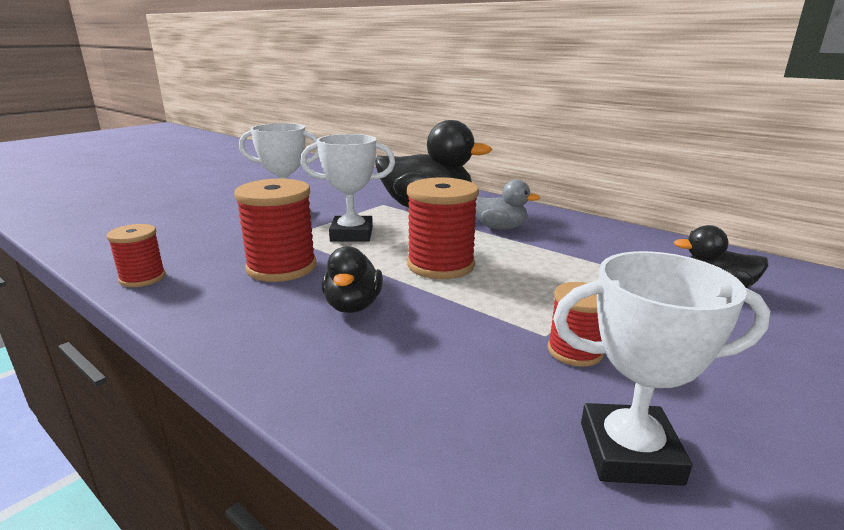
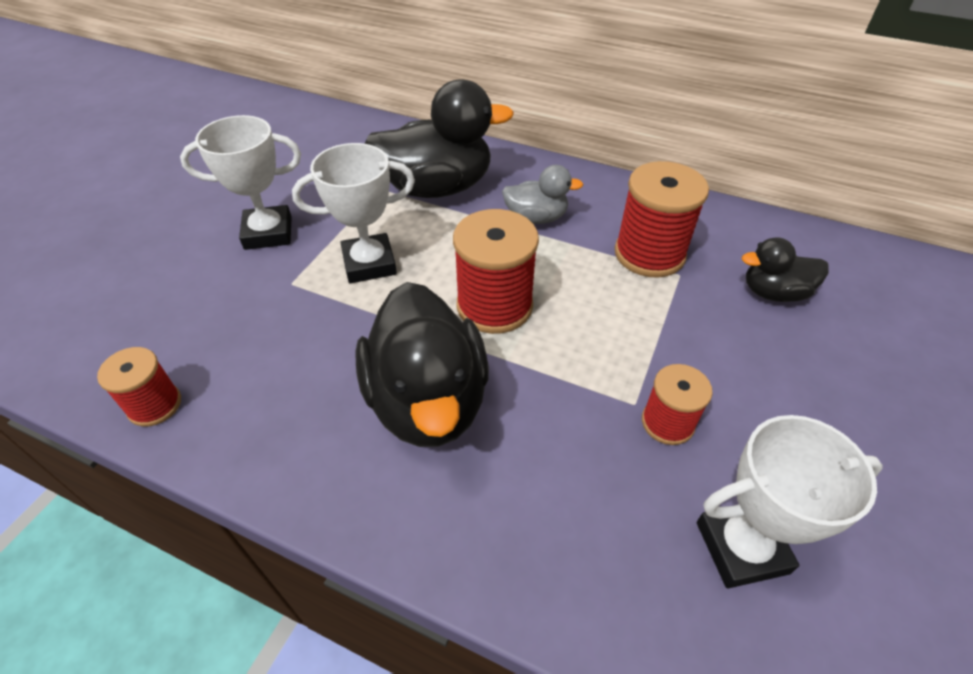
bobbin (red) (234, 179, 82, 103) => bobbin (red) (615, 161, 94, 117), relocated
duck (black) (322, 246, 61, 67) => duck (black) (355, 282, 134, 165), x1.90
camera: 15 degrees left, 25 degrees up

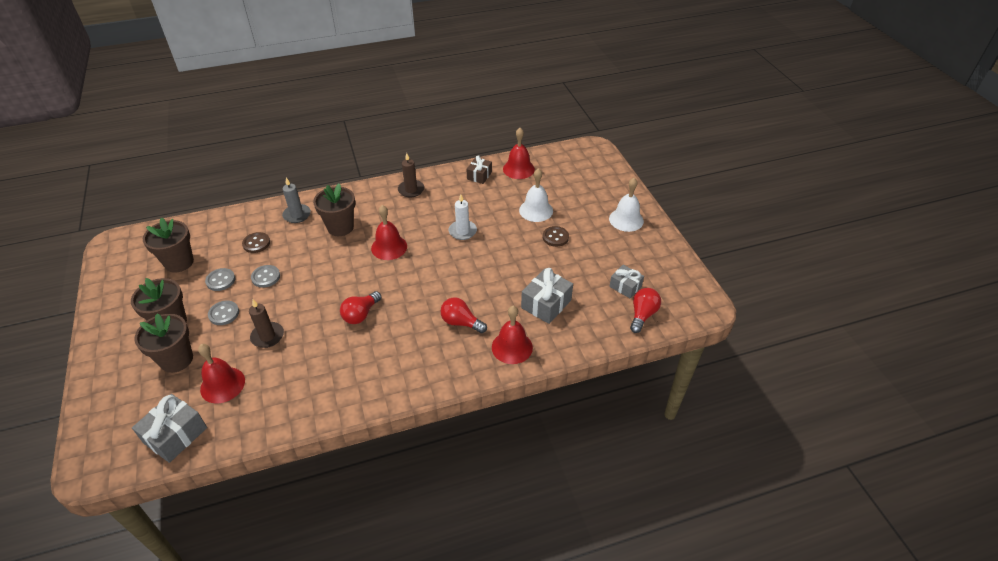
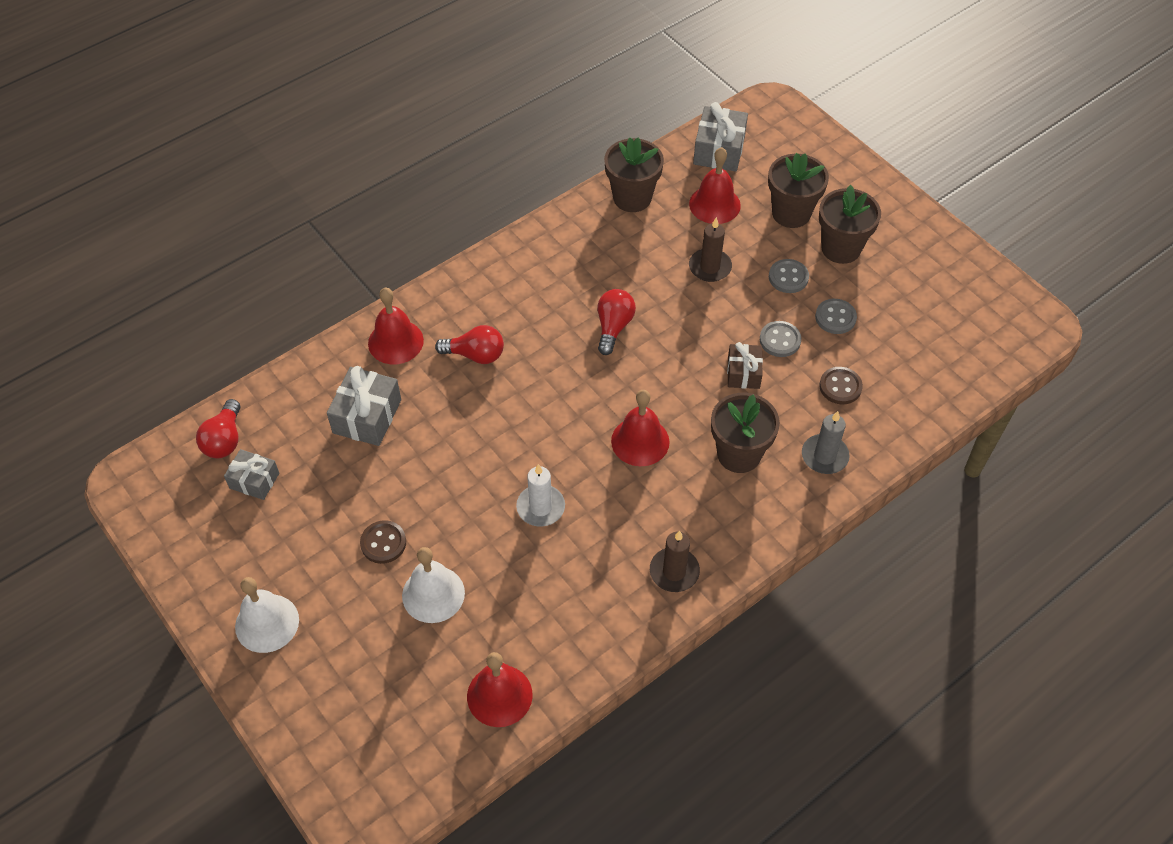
flower pot (brown) (143, 217, 51, 56) => flower pot (brown) (604, 137, 60, 75), relocated
present (brown) (466, 155, 26, 29) => present (brown) (727, 342, 36, 47), relocated
camera: 160 degrees right, 10 degrees up

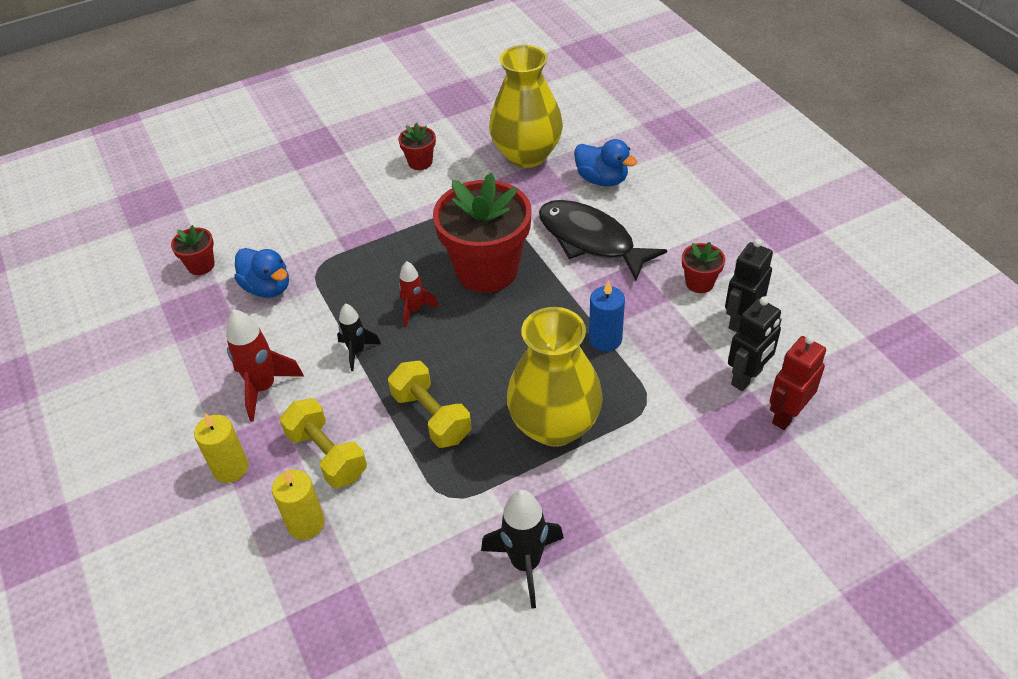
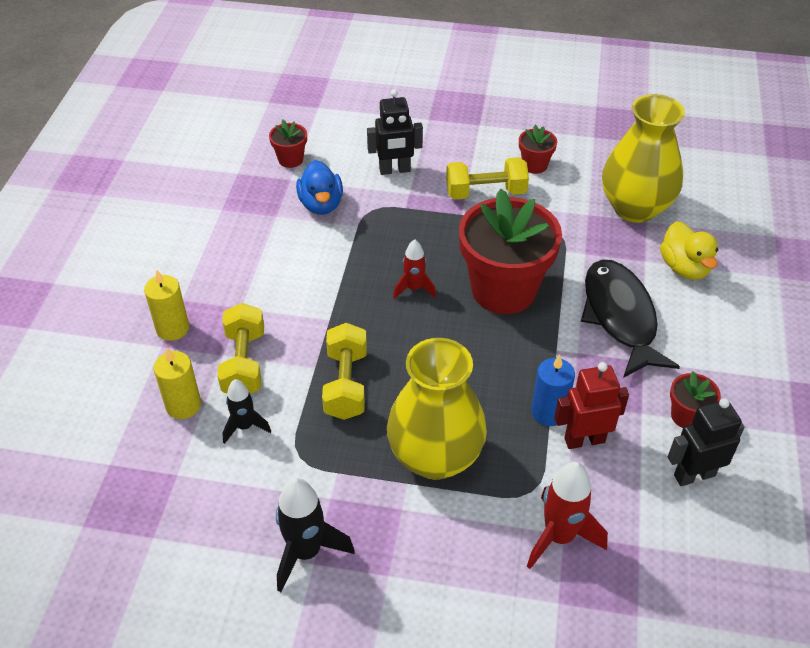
rocket (red) (226, 309, 78, 113) => rocket (red) (527, 462, 81, 107), relocated
rocket (black) (337, 303, 44, 68) => rocket (black) (222, 379, 49, 65), relocated
duck (cobalt) (574, 139, 63, 47) => duck (bright yellow) (660, 221, 58, 59)
toy robot (black) (728, 296, 54, 95) => toy robot (black) (367, 89, 56, 86), relocated
toy robot (red) (770, 335, 56, 95) => toy robot (red) (554, 362, 75, 87), relocated
nothing => free weight (bright yellow) (446, 157, 83, 42)
camera: 35 degrees right, 0 degrees up

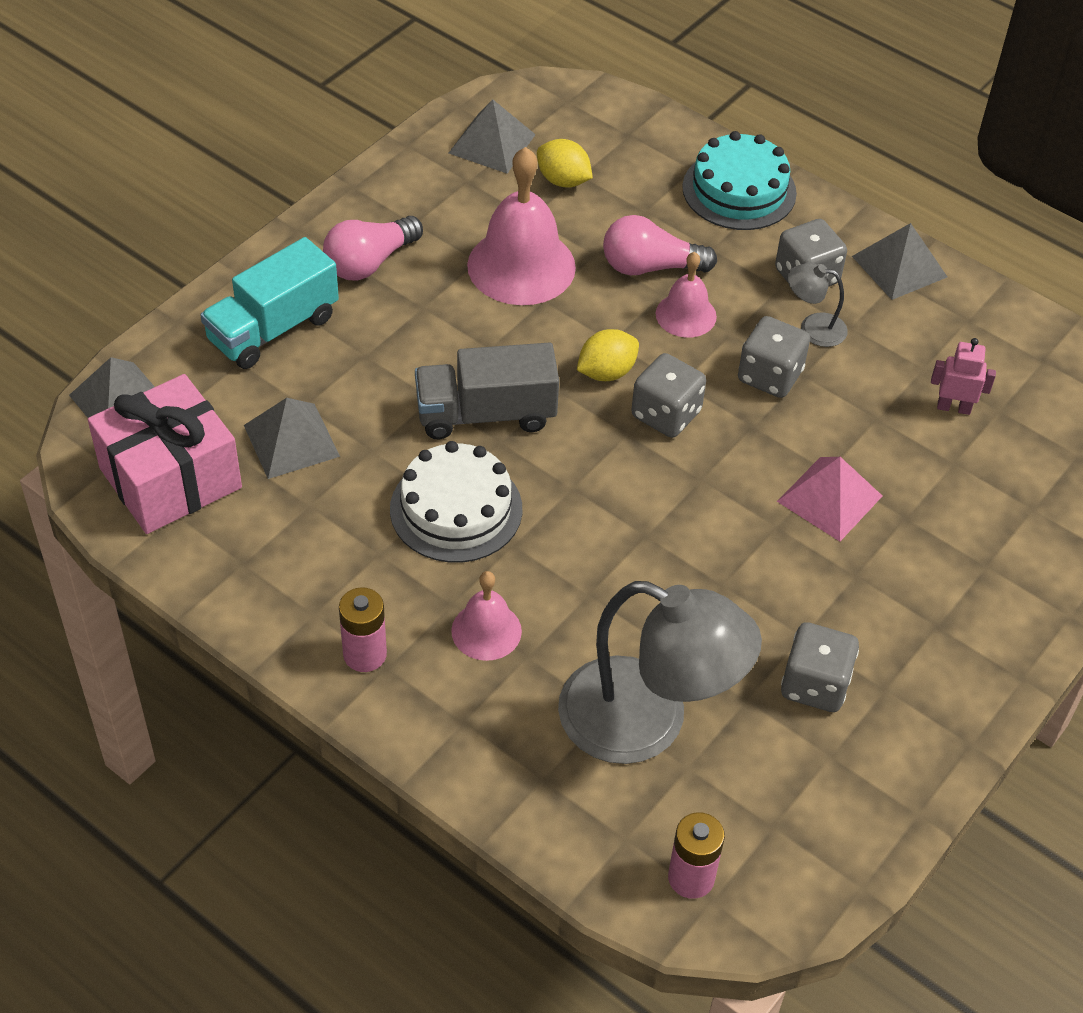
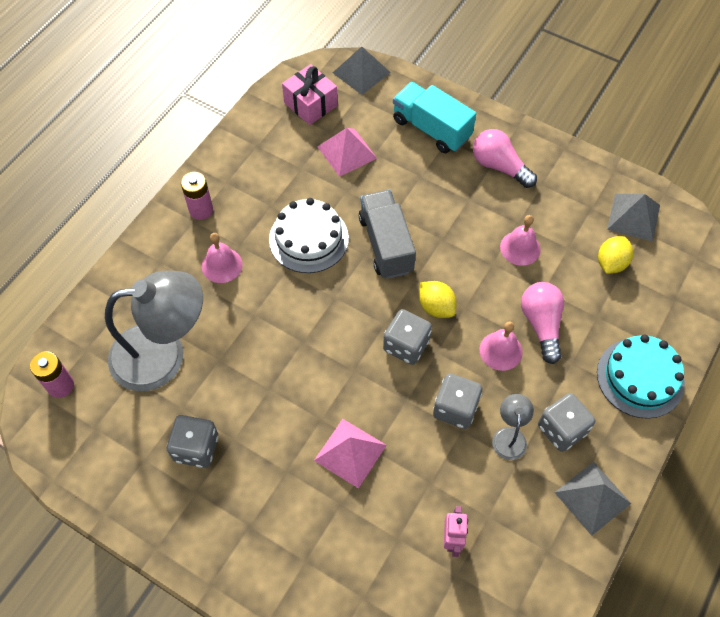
present (pink) (88, 374, 154, 160) => present (pink) (282, 64, 56, 61), x0.67
solid pyramid (gray) (244, 398, 96, 81) => solid pyramid (pink) (317, 128, 60, 49)
bell (pink) (467, 147, 109, 158) => bell (pink) (500, 215, 41, 51), x0.55
lamp (gray) (558, 581, 204, 183) => lamp (gray) (105, 271, 98, 120), 120 degrees counterclockwise
camera: 85 degrees right, 10 degrees up

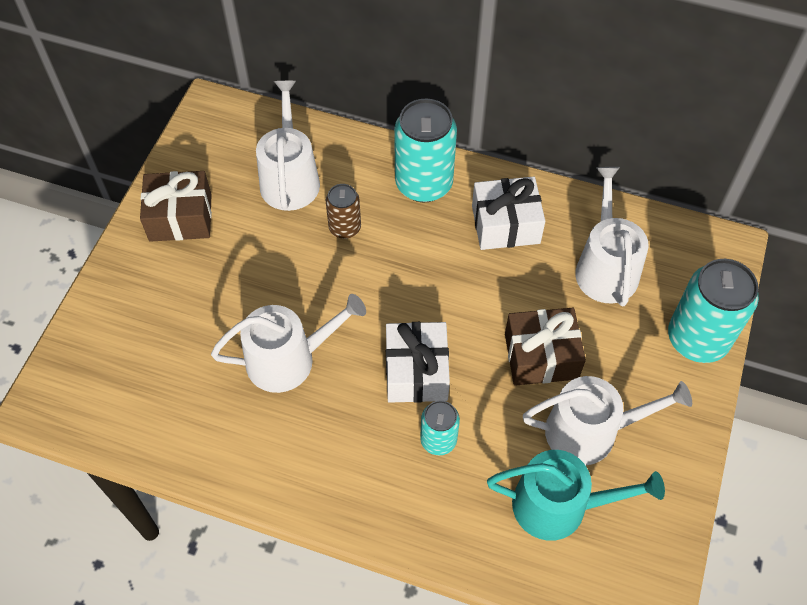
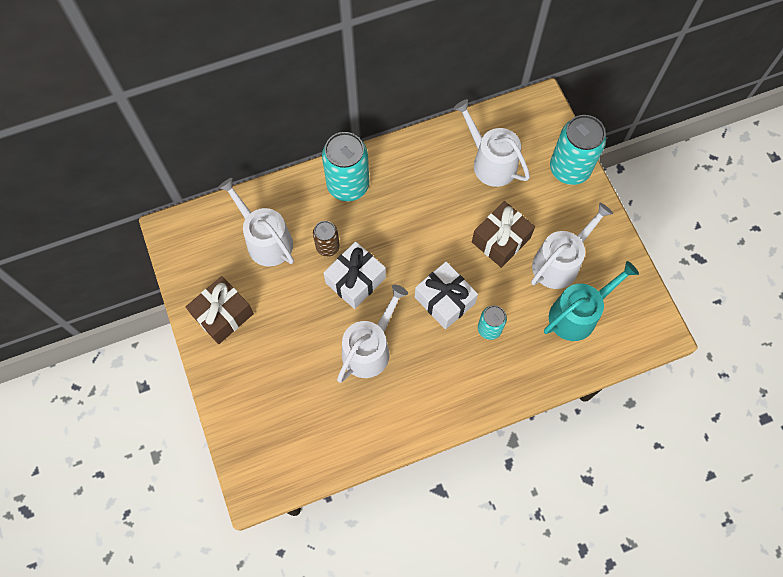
present (white) (472, 177, 73, 73) => present (white) (323, 241, 63, 68), relocated
camera: 40 degrees left, 10 degrees up

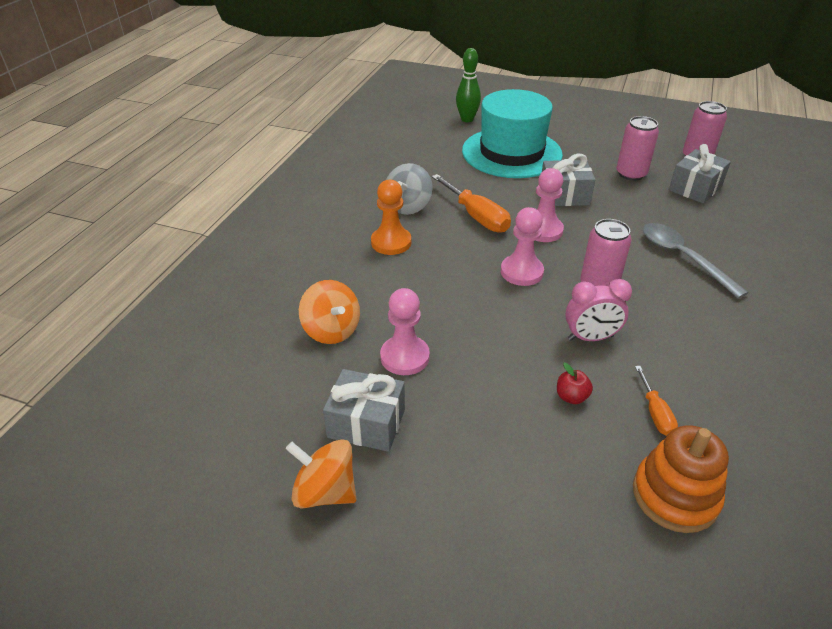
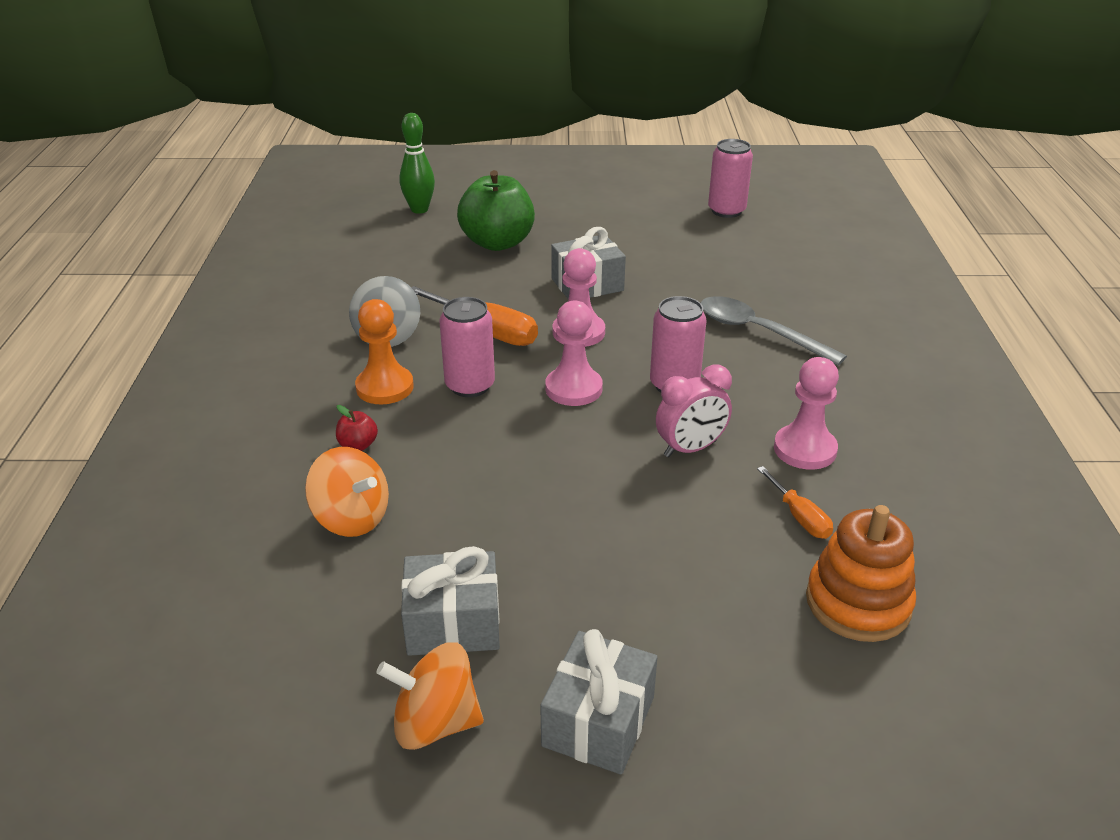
game pawn (pink) (380, 288, 50, 87) => game pawn (pink) (774, 357, 65, 113), relocated
hat (turquoise) (462, 89, 101, 89) => toy apple (green) (457, 170, 78, 81)
toy apple (red) (557, 363, 36, 41) => toy apple (red) (336, 405, 42, 46), relocated
soda can (pink) (616, 116, 43, 65) => soda can (pink) (439, 297, 56, 100), relocated
present (gray) (669, 144, 62, 60) => present (gray) (540, 629, 117, 145), relocated
camera: 20 degrees left, 5 degrees down

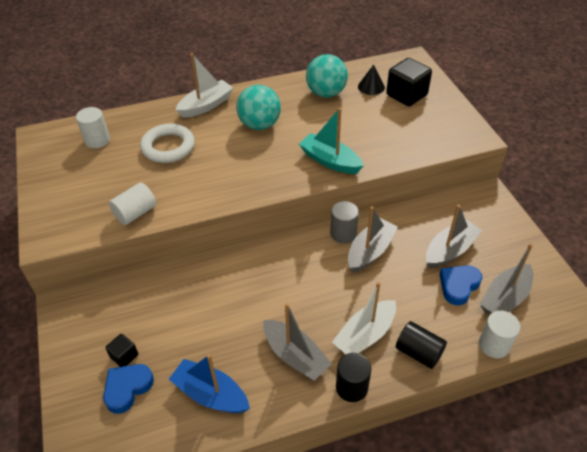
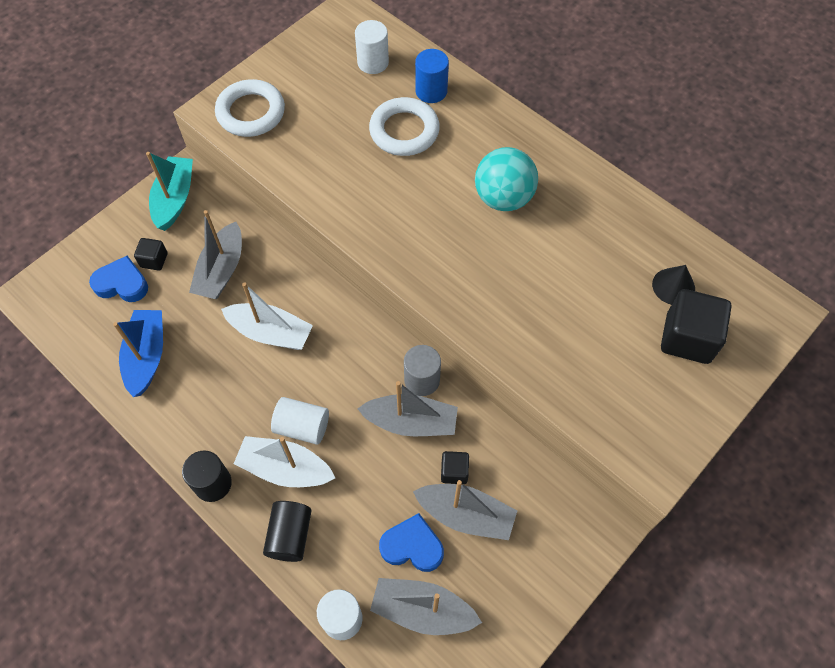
cylinder (white) (109, 182, 47, 43) => cylinder (white) (271, 397, 58, 48), relocated
boat (white) (176, 53, 57, 65) => boat (white) (221, 282, 92, 68), relocated
boat (gray) (263, 303, 69, 78) => boat (gray) (189, 210, 53, 89), relocated
boat (turquoise) (299, 108, 65, 66) => boat (turquoise) (146, 152, 47, 79), relocated
play ball (turquoise) (306, 54, 42, 43) => nothing
nothing => ring (white) (215, 79, 70, 58)
nothing => cylinder (cobalt) (415, 49, 34, 54)
nothing => solid cube (black) (441, 451, 28, 33)
camera: 60 degrees right, 15 degrees up

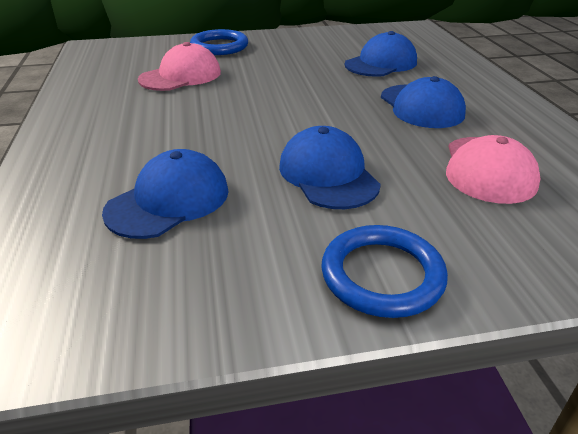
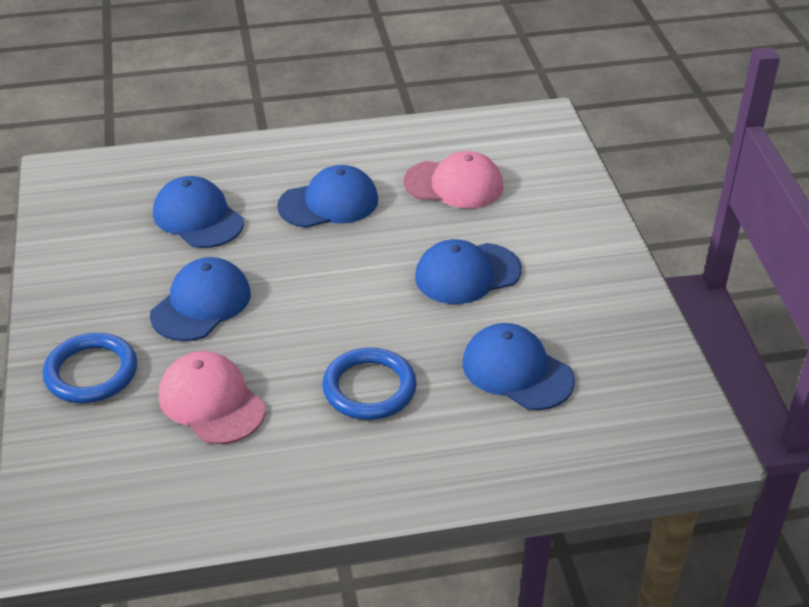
ring (cobalt) (321, 225, 127, 93) => ring (cobalt) (322, 348, 95, 72), relocated
nothing => baseball cap (cobalt) (150, 257, 101, 84)
camera: 90 degrees left, 5 degrees up

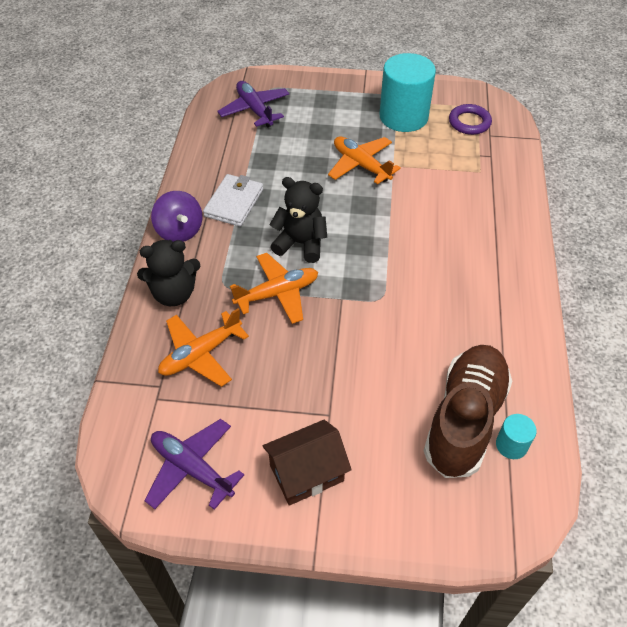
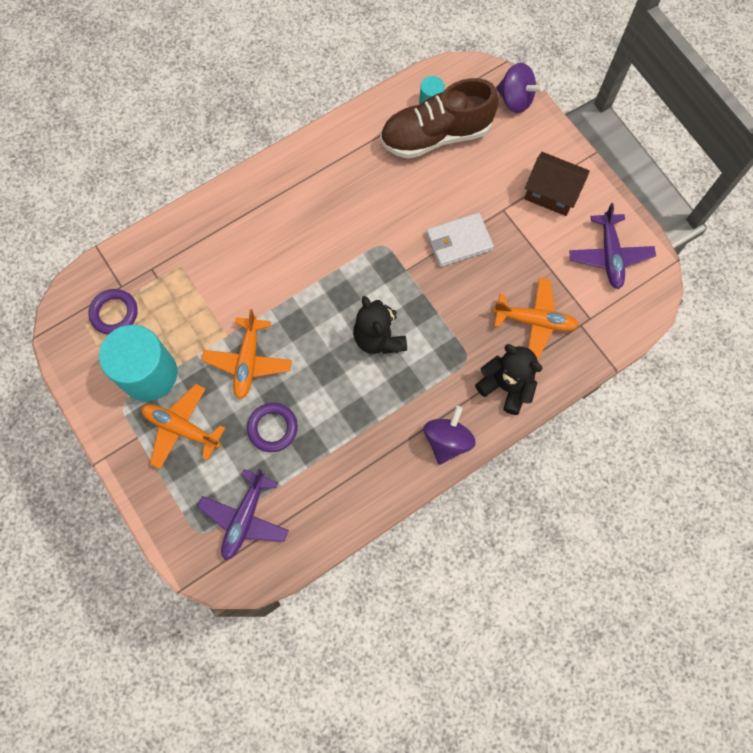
card wallet (white) (203, 174, 60, 53) => card wallet (white) (426, 213, 68, 54), relocated
aeroplane (orange) (230, 253, 88, 71) => aeroplane (orange) (142, 384, 83, 85), relocated
nothing => ring (violet) (247, 403, 51, 49)
nothing => spinning top (violet) (496, 63, 48, 50)
camera: 130 degrees left, 20 degrees up

